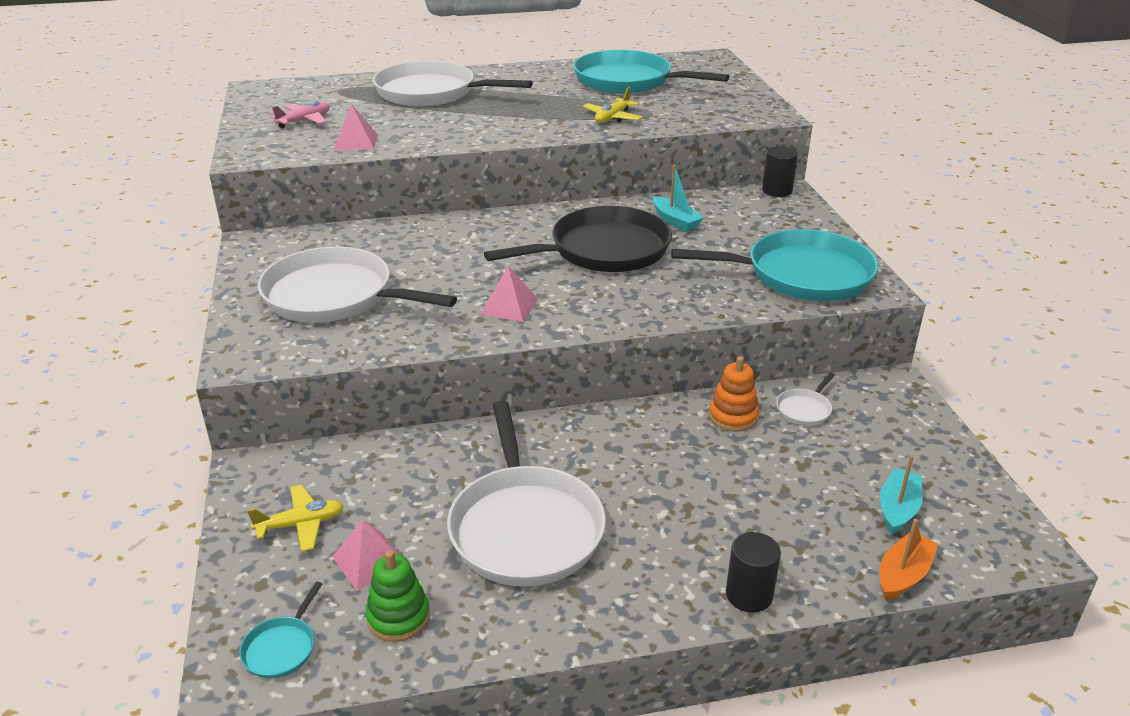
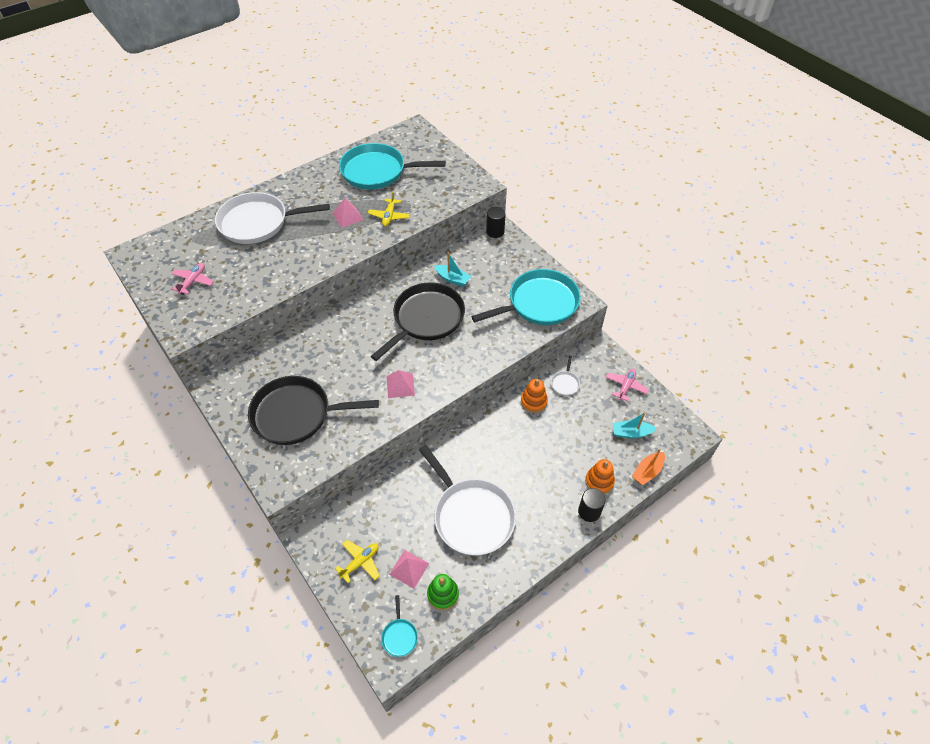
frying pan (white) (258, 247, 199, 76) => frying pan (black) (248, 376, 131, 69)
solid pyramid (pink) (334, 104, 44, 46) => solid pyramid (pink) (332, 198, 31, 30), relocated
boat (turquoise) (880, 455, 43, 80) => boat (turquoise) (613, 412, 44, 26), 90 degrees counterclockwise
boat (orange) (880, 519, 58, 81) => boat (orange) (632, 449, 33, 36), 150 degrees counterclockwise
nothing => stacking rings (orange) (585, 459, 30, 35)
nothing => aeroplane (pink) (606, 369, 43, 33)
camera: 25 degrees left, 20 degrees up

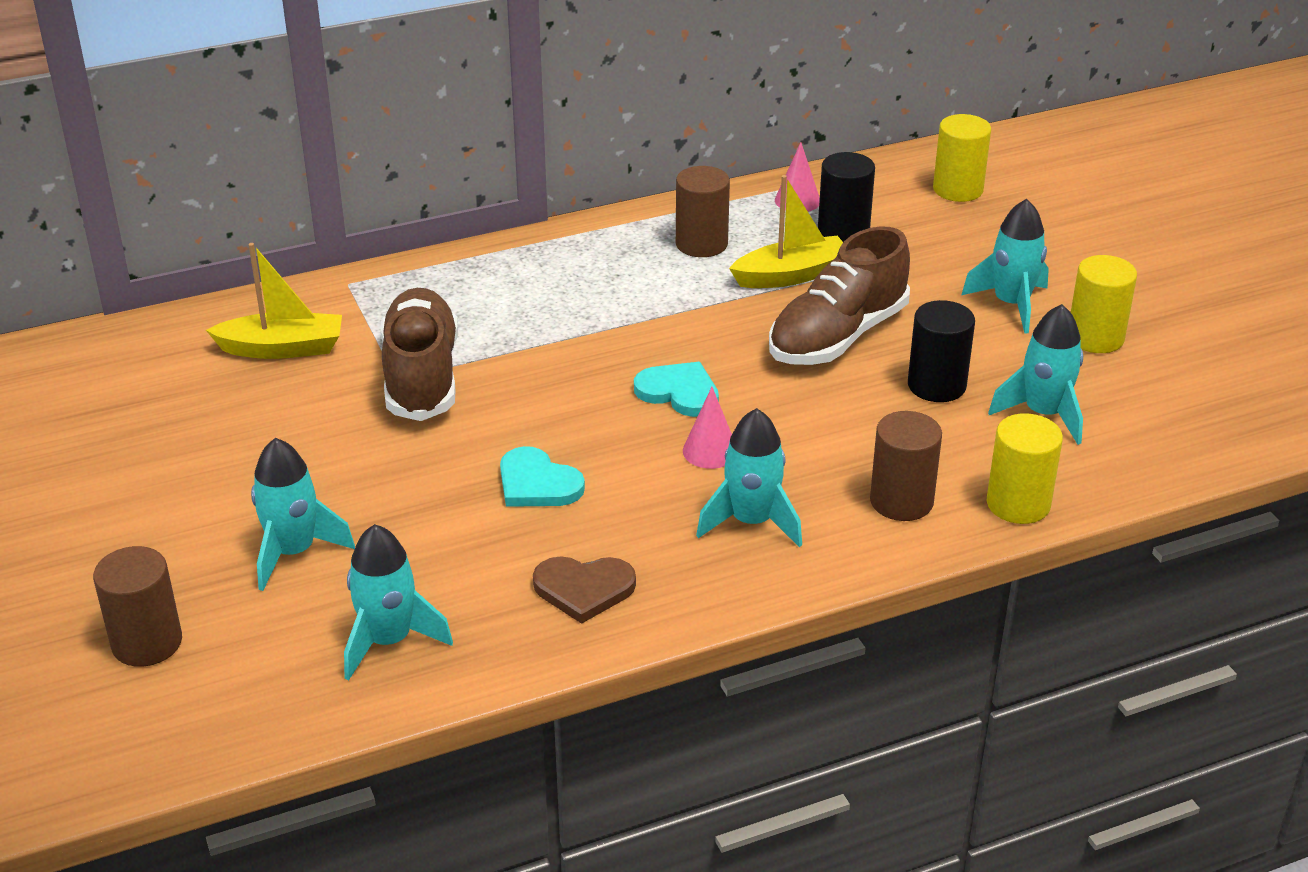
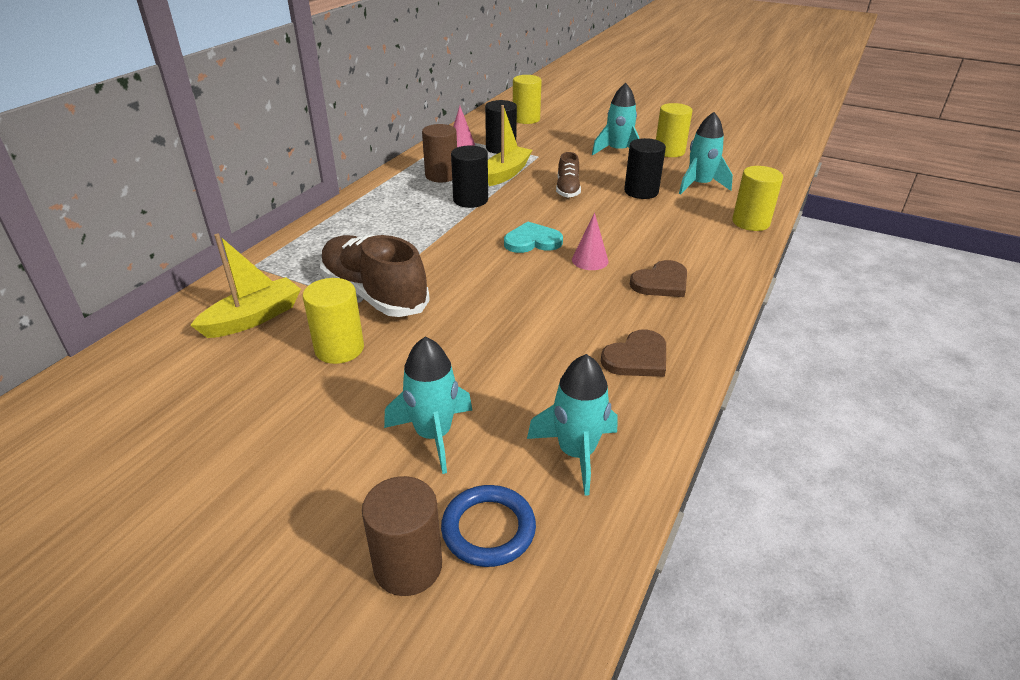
heart shape (turquoise) (500, 446, 85, 61) => nothing
rocket (turquoise) (696, 408, 106, 140) => heart shape (brown) (630, 260, 57, 37)
sneaker (brown) (769, 226, 141, 139) => sneaker (brown) (556, 152, 25, 46), x0.53
cylinder (brown) (870, 411, 72, 110) => nothing
nothing => cylinder (bright yellow) (303, 278, 61, 86)
nothing => ring (cobalt) (441, 485, 95, 82)
nothing => cylinder (black) (451, 146, 37, 62)
camera: 40 degrees left, 0 degrees up

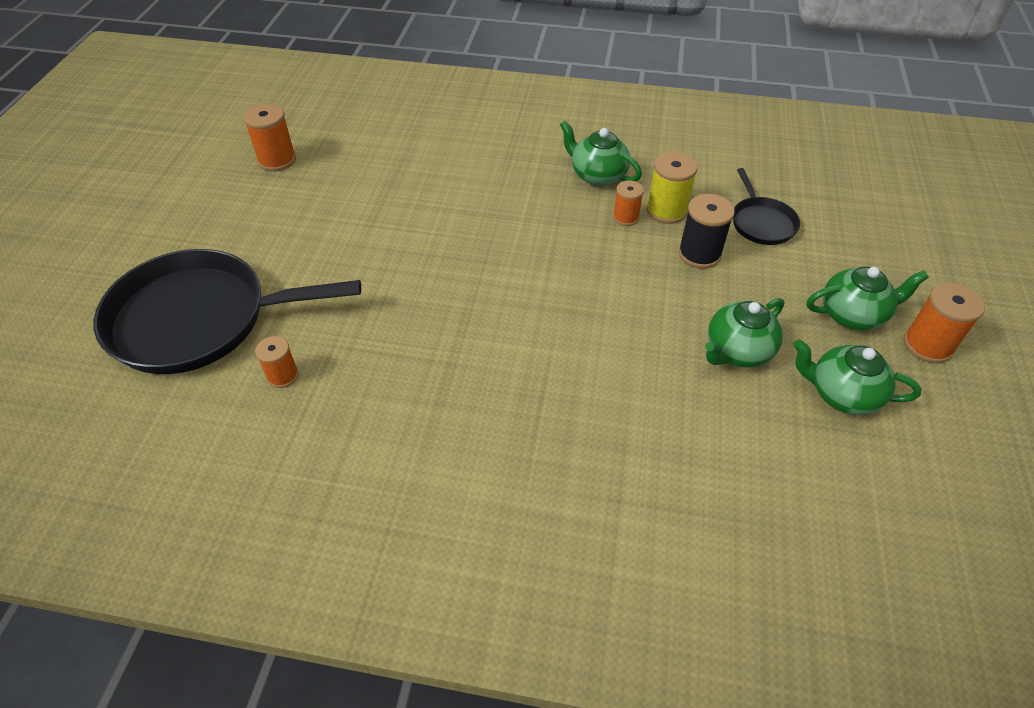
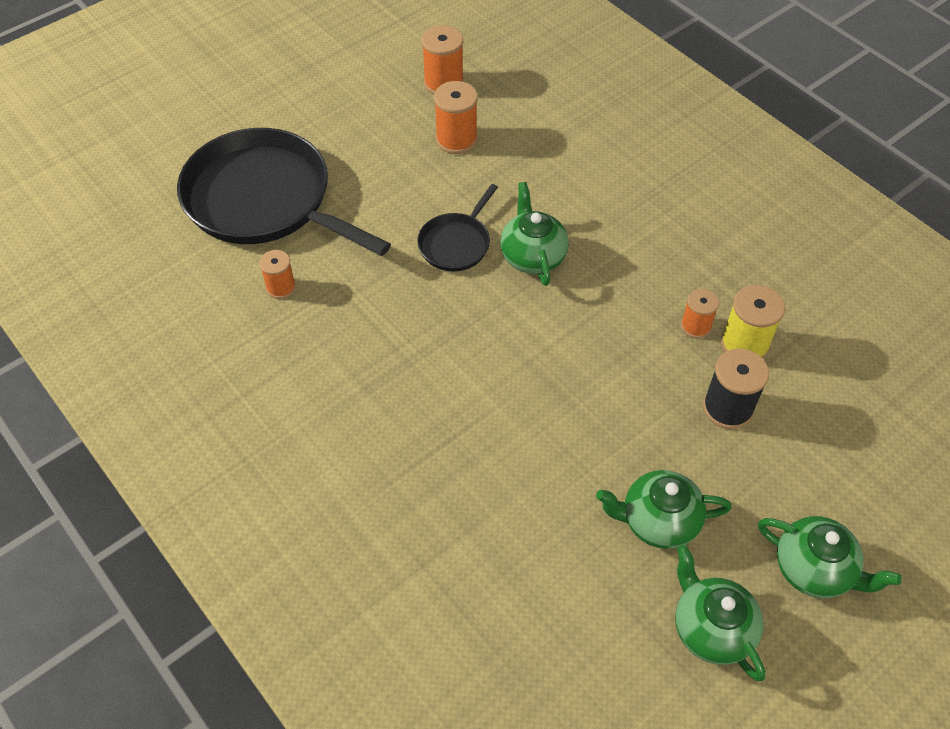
china teapot (green) (560, 120, 82, 66) => china teapot (green) (500, 182, 69, 104), relocated
frying pan (black) (733, 168, 67, 77) => frying pan (black) (417, 184, 81, 87), relocated
bobbin (orange) (904, 282, 81, 81) => bobbin (orange) (434, 81, 44, 73), relocated
camera: 40 degrees right, 5 degrees up

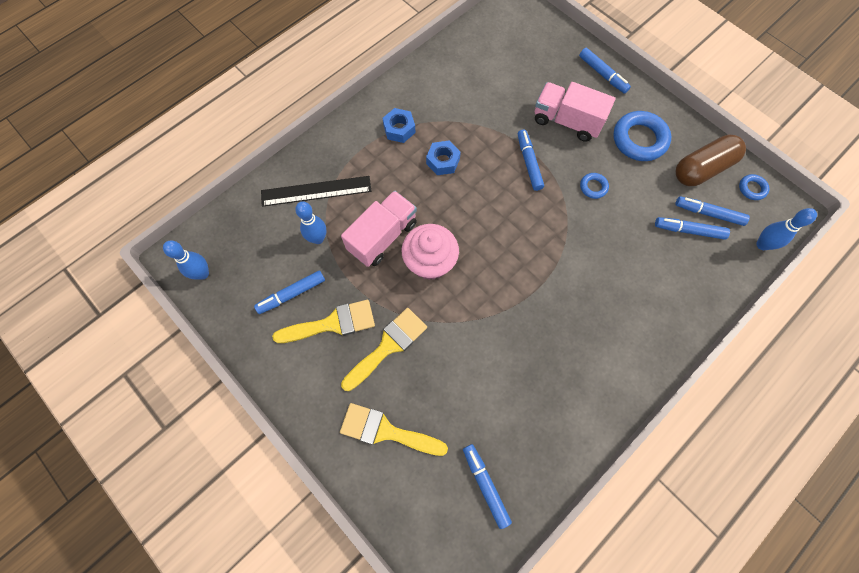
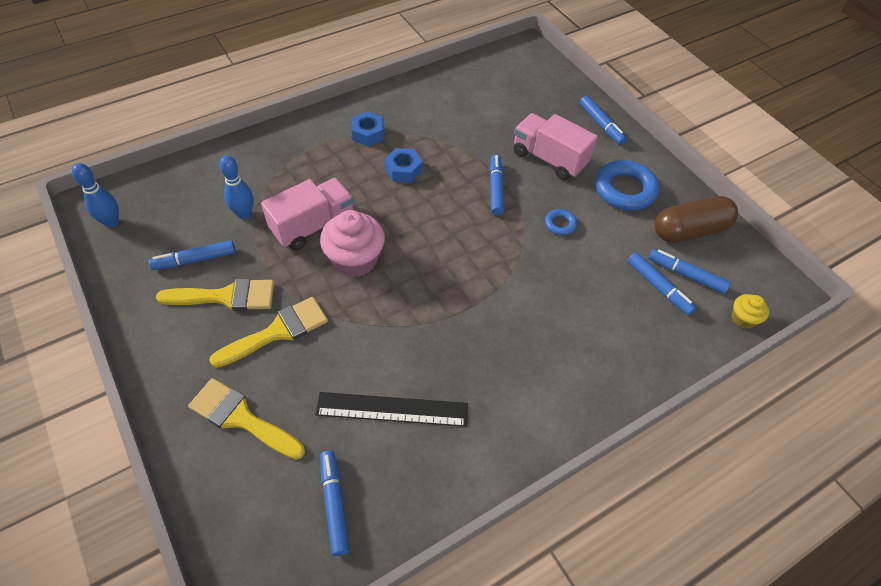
straightedge (black) (261, 176, 111, 31) => straightedge (black) (315, 392, 153, 35), relocated
marker (cobalt) (655, 217, 75, 23) => marker (cobalt) (627, 252, 69, 63), 150 degrees counterclockwise
ring (cobalt) (739, 174, 30, 26) => nothing
bowling pin (cobalt) (756, 208, 61, 42) => muffin (bright yellow) (732, 294, 37, 35)
camera: 10 degrees right, 15 degrees down

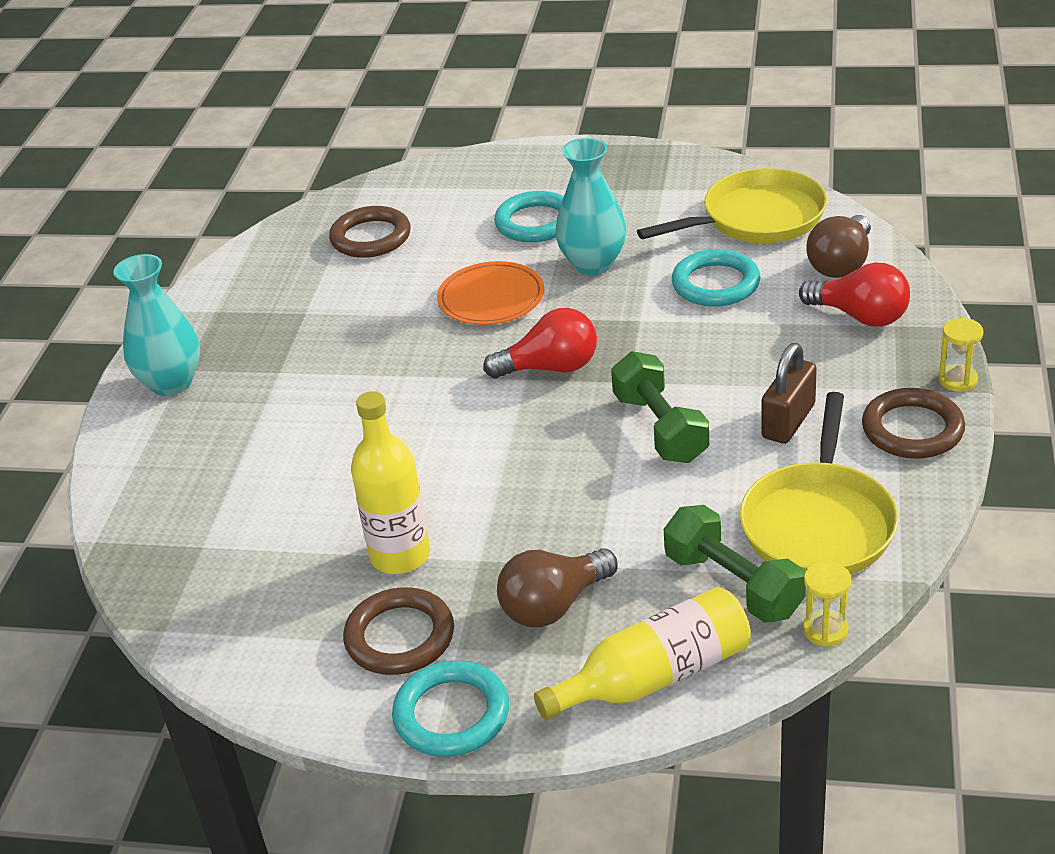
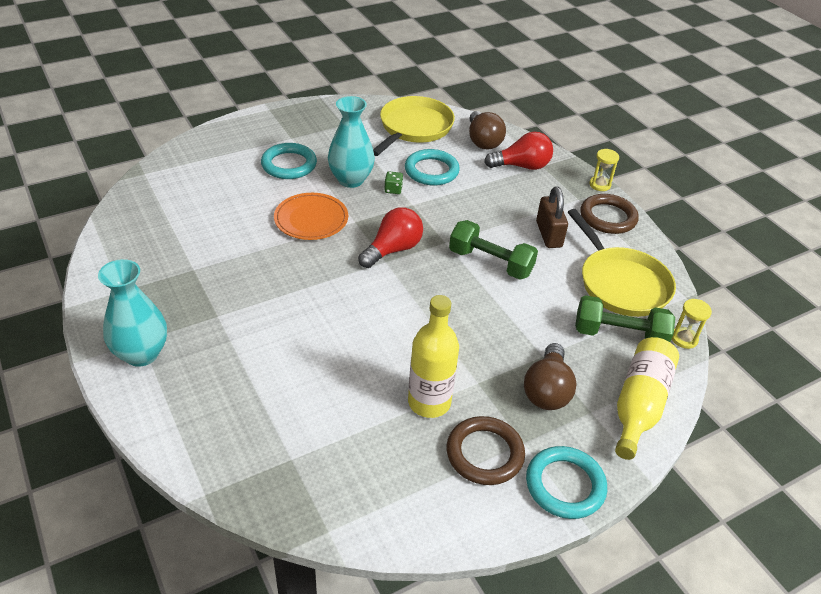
ring (brown) (329, 206, 81, 52) => nothing
nothing => game die (green) (385, 171, 18, 23)
camera: 45 degrees left, 5 degrees up

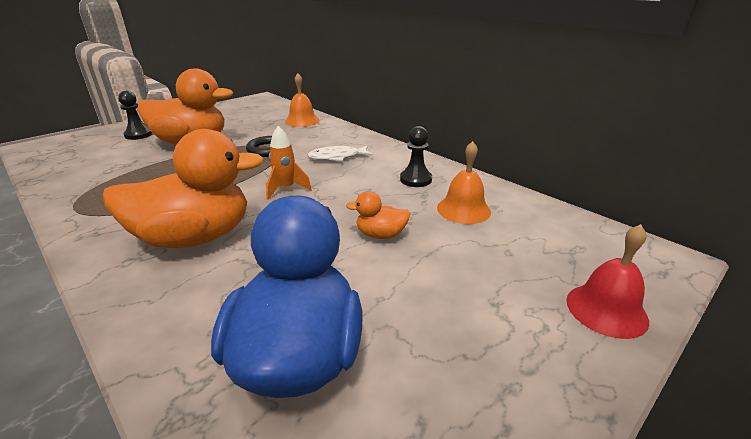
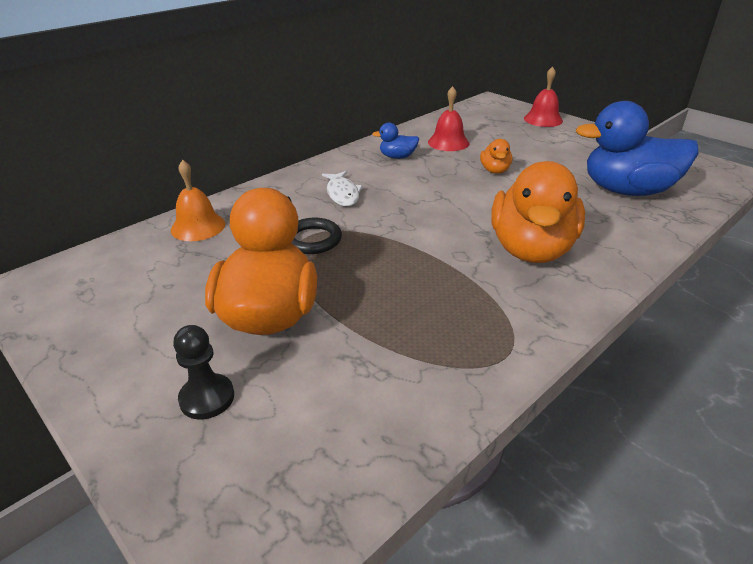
duck (orange) (102, 129, 162, 119) => duck (orange) (492, 161, 93, 102), 150 degrees counterclockwise
rocket (orange) (266, 126, 46, 74) => nothing
game pawn (black) (400, 126, 32, 61) => duck (cobalt) (372, 122, 47, 37)
bell (orange) (437, 141, 54, 83) => bell (red) (428, 86, 41, 65)
camera: 90 degrees left, 5 degrees up

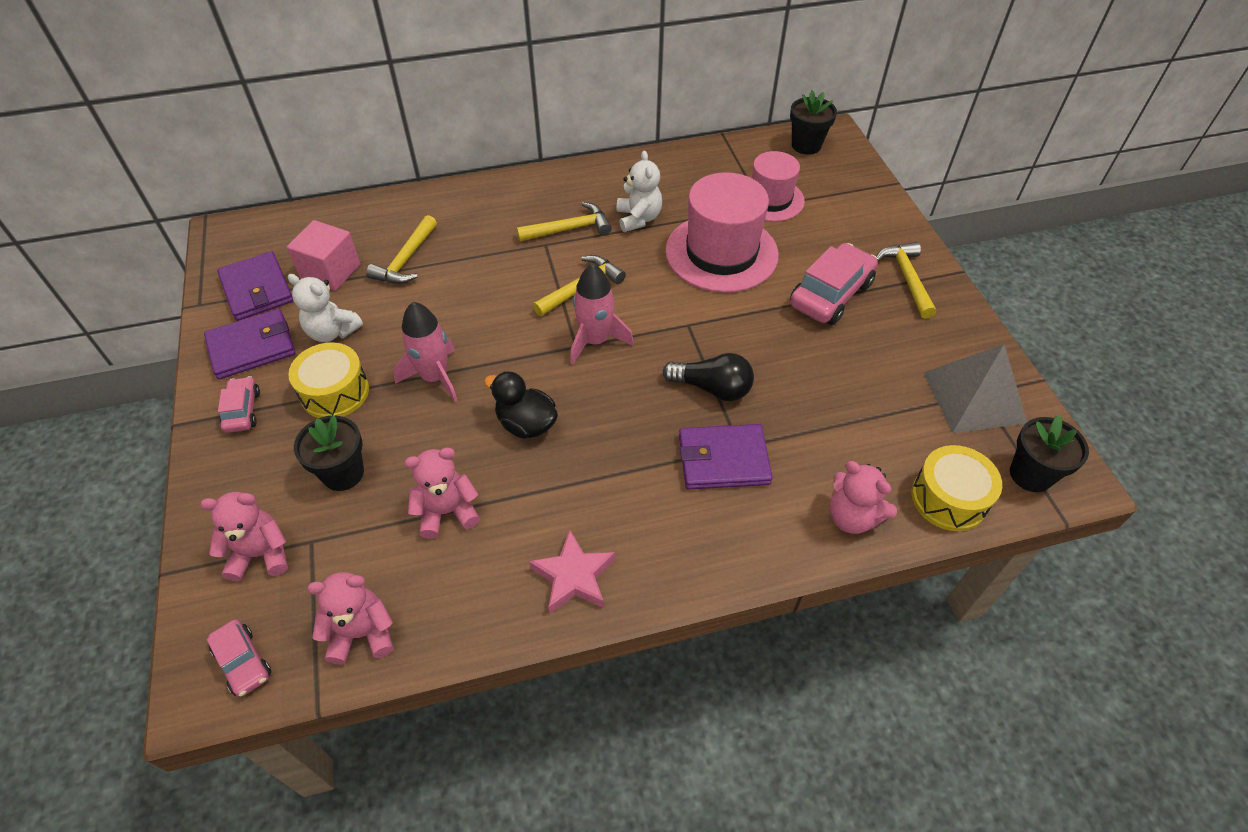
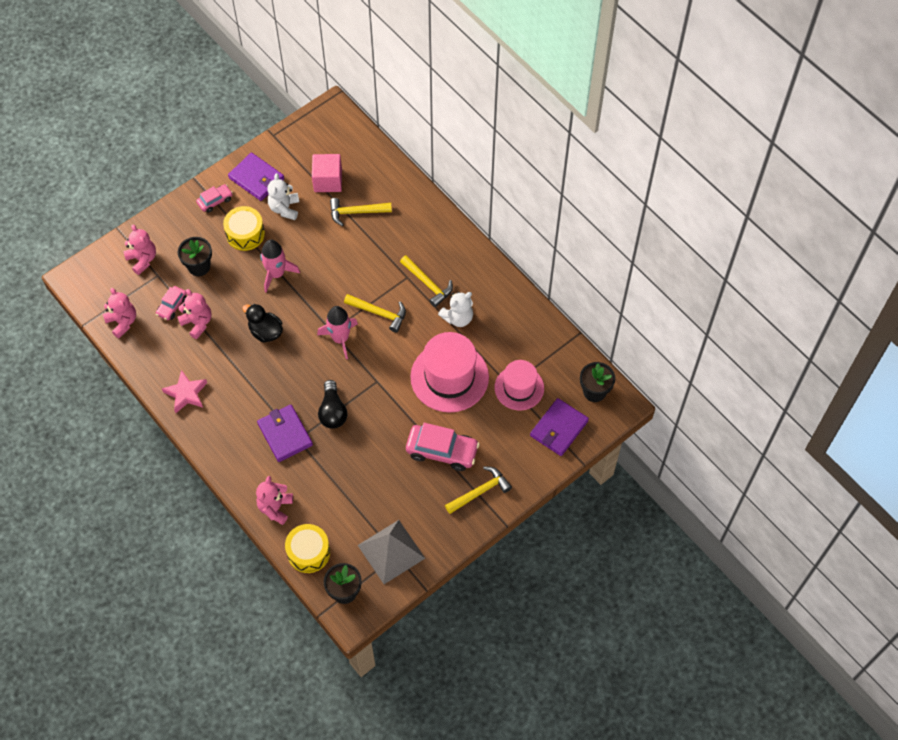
toy car (pink) (207, 619, 64, 78) => toy car (pink) (156, 286, 31, 34), relocated
card wallet (violet) (217, 251, 76, 70) => card wallet (violet) (530, 398, 59, 58), relocated
duck (black) (484, 371, 74, 68) => duck (black) (242, 304, 41, 39), 60 degrees counterclockwise
camera: 65 degrees right, 10 degrees up

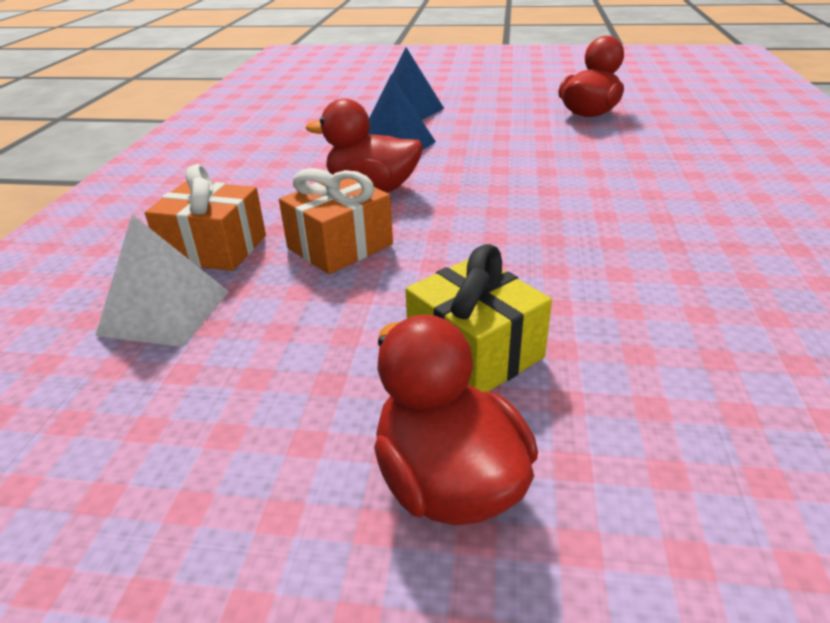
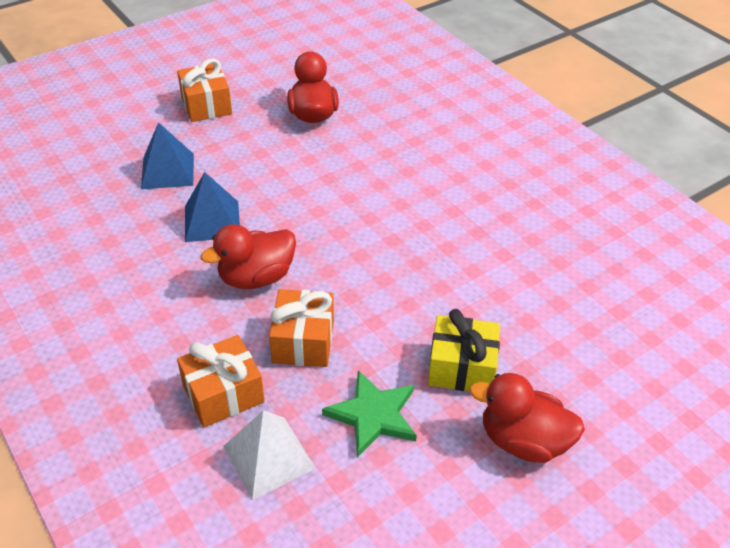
nothing => present (orange) (177, 58, 55, 64)
nothing => five-pointed star (green) (322, 370, 95, 88)
camera: 45 degrees left, 10 degrees up

